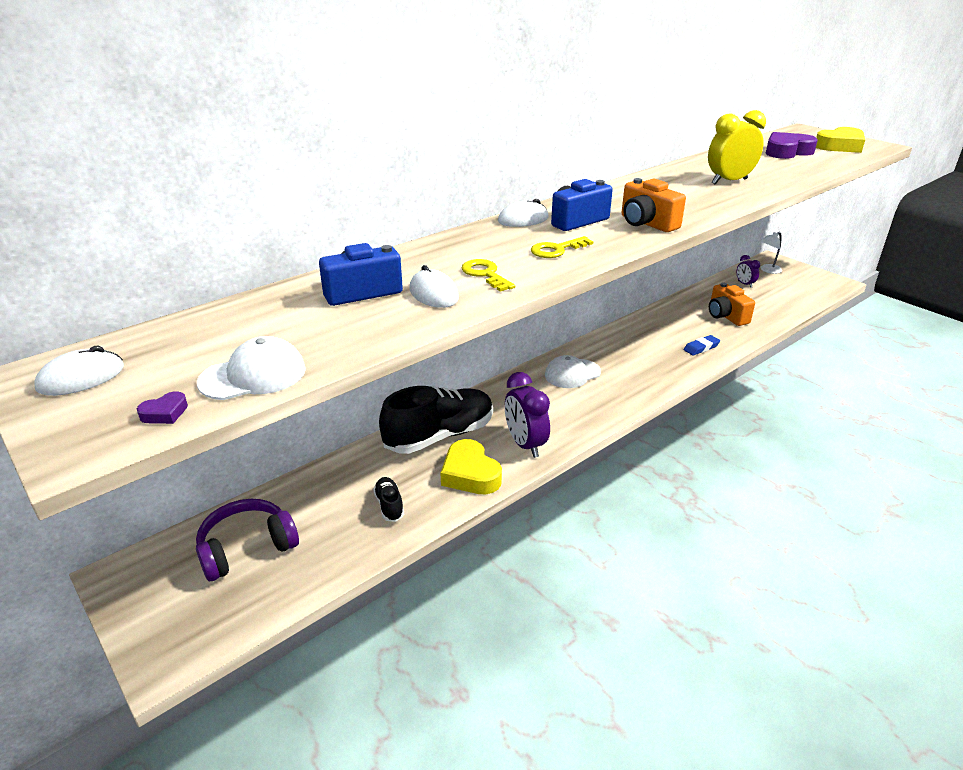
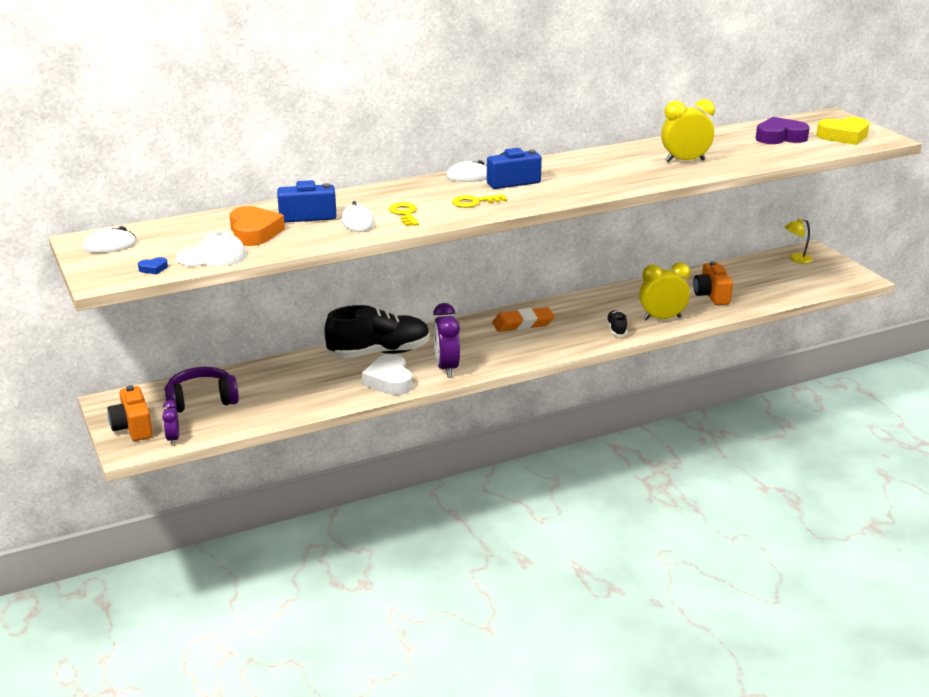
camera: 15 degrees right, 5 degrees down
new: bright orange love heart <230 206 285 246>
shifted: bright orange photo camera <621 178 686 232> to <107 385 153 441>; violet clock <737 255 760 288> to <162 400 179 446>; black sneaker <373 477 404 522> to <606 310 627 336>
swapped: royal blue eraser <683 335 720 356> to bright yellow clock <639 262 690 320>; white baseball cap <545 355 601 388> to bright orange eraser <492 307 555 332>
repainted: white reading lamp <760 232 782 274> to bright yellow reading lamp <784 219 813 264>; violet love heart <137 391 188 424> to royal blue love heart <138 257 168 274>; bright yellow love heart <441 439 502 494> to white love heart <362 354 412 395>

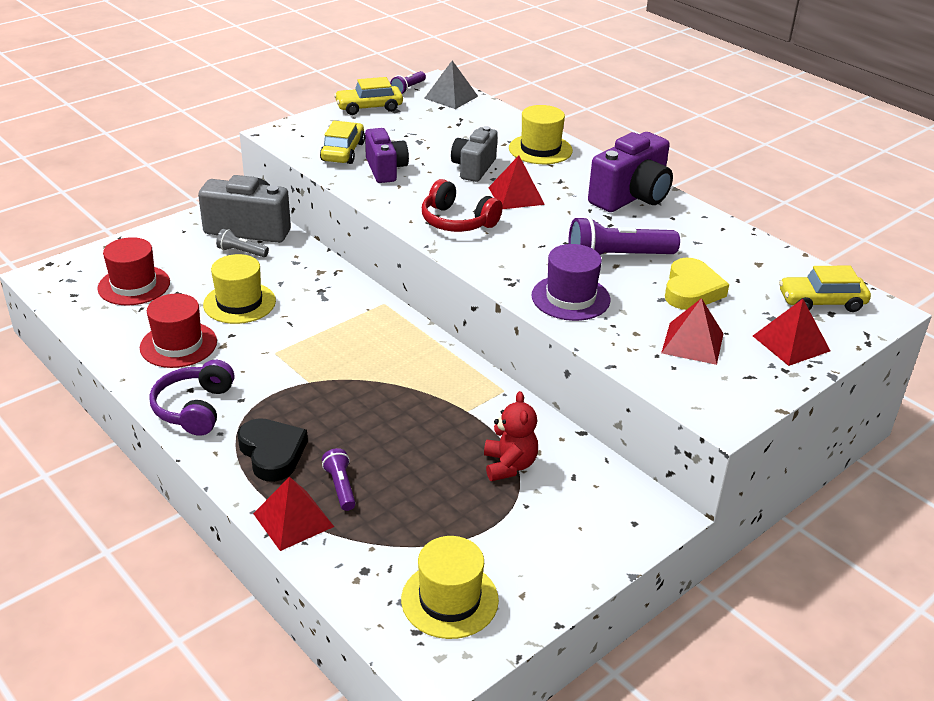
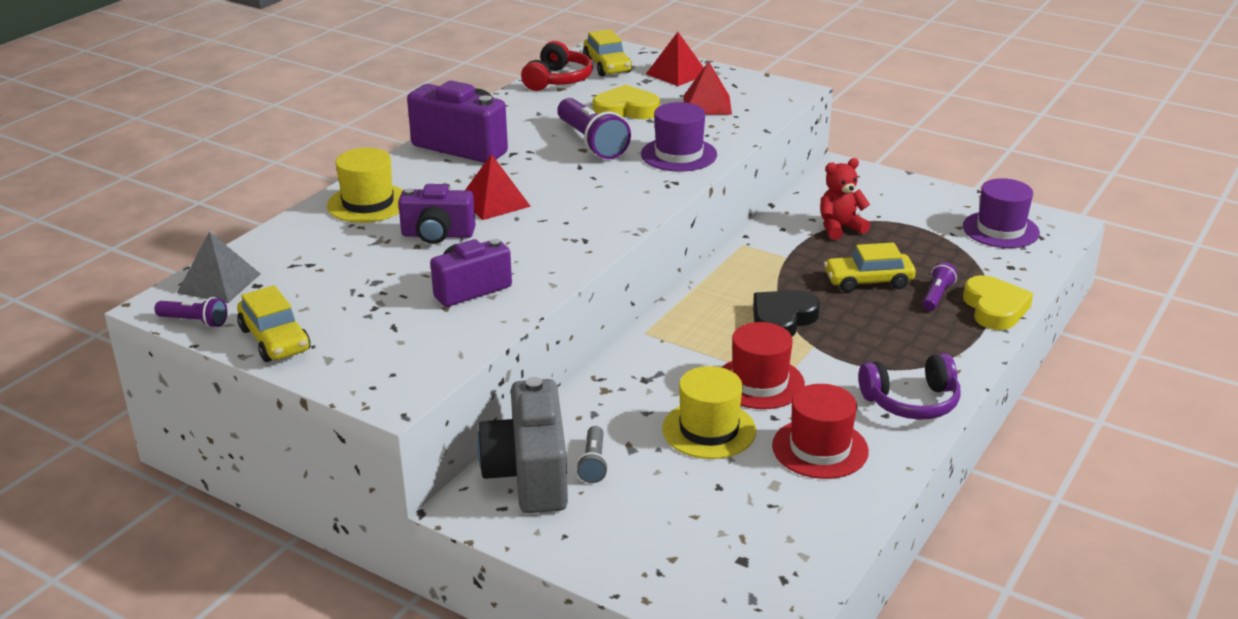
camera: 105 degrees left, 5 degrees down
shifted: bright yellow car <320 121 365 164> to <824 242 916 292>; scarlet over-ear headphones <422 179 503 232> to <521 41 593 91>; scarlet top hat <97 237 170 306> to <721 322 805 409>; black love heart <237 418 308 482> to <753 290 820 337>
swapped: scarlet solid pyramid <253 477 334 551> to bright yellow love heart <963 275 1033 330>
repainted: grey photo camera <451 126 498 182> to violet photo camera <398 184 476 244>; bright yellow top hat <401 536 499 639> to violet top hat <963 178 1040 248>
rotated: violet pocket torch <322 448 356 511> = <923 262 957 311> 150 degrees clockwise

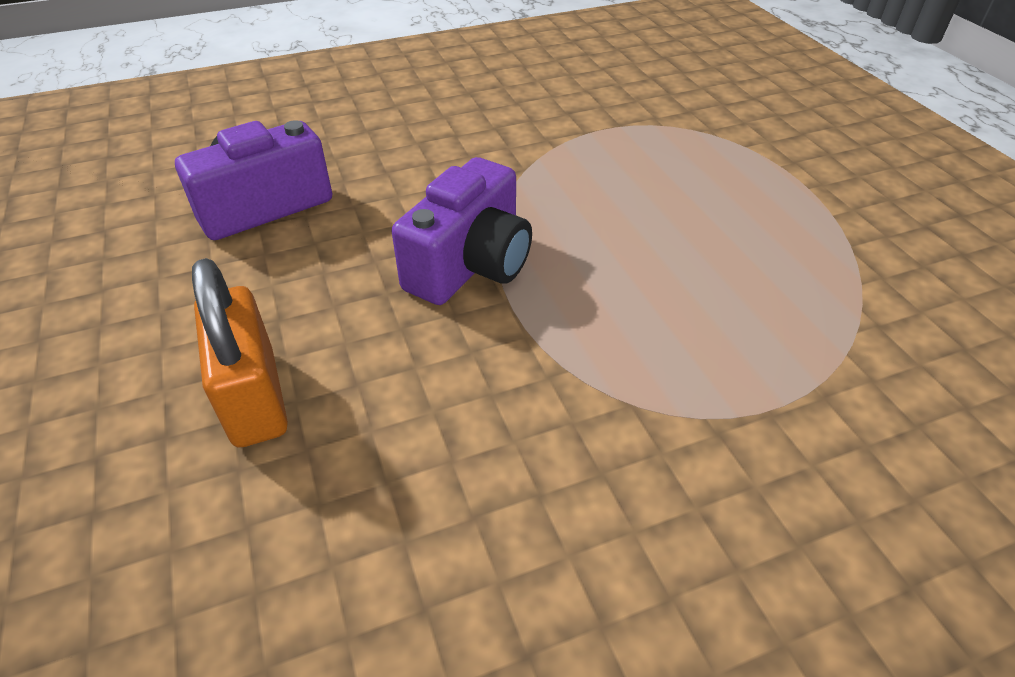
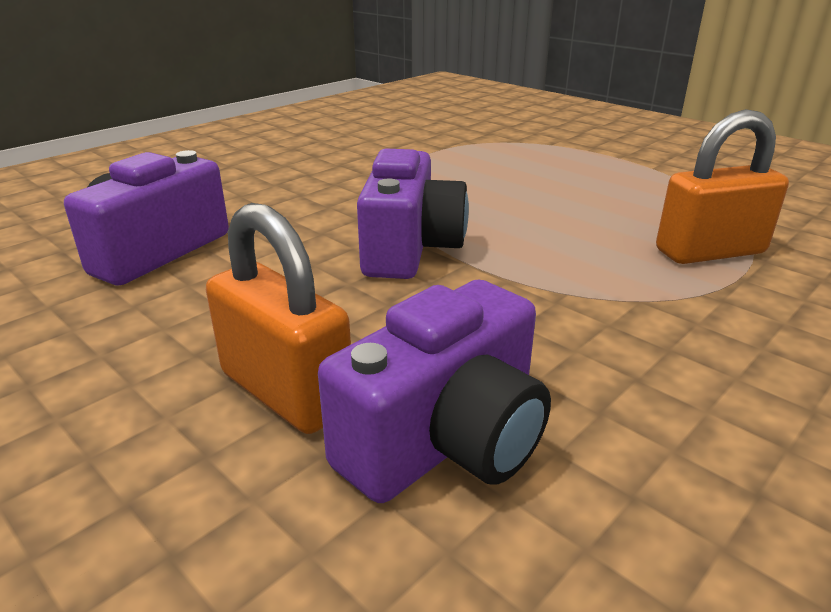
camera: 25 degrees left, 15 degrees down
new: bright orange small lock <656 109 789 264>; violet photo camera <318 280 551 503>

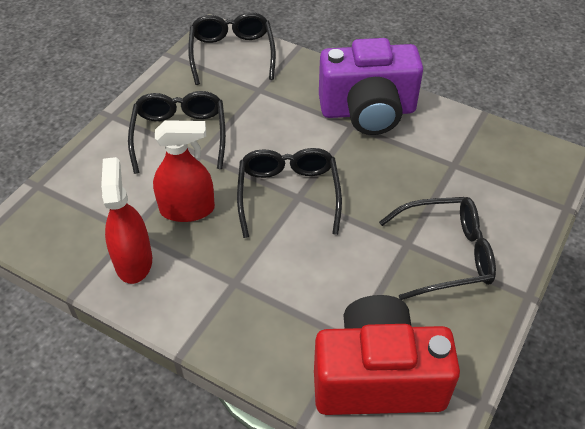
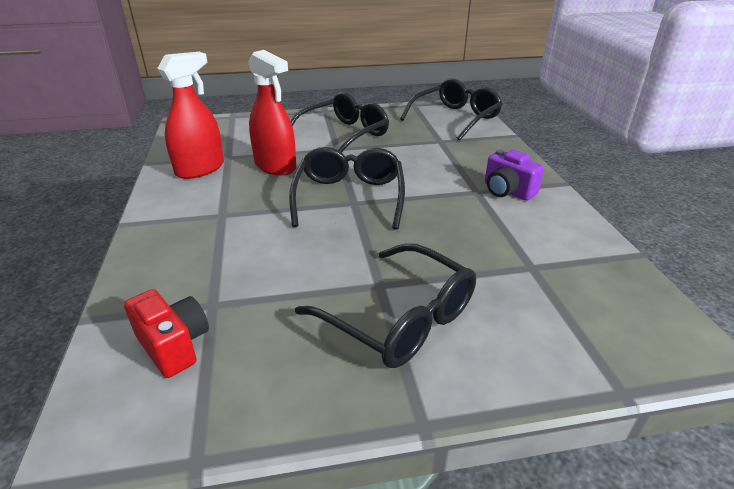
camera: 50 degrees right, 15 degrees down
rotated: black eyeglasses <237 148 342 238> = <289 147 405 230> 45 degrees counterclockwise
scaled: violet photo camera <319 38 423 135> = <485 149 544 200> x0.47; scarlet photo camera <314 295 460 415> = <124 289 209 378> x0.47

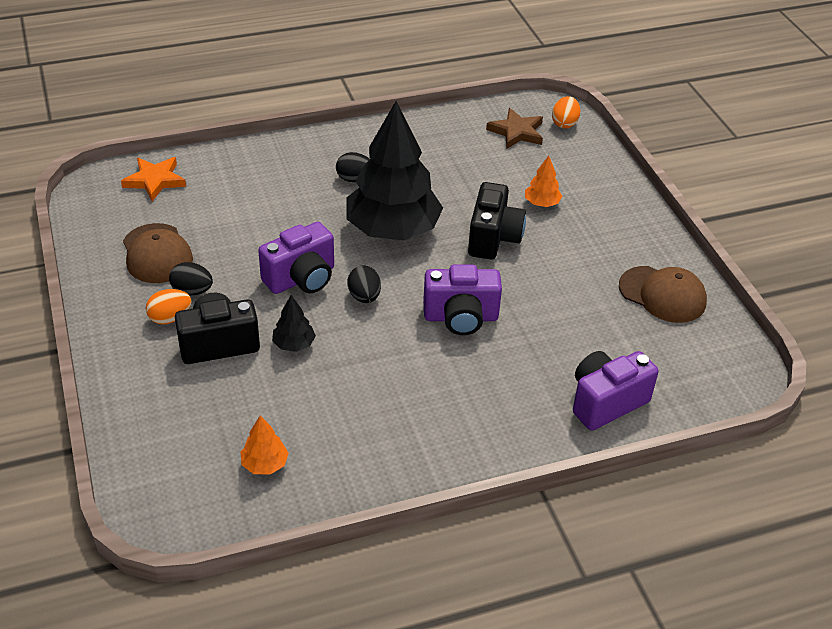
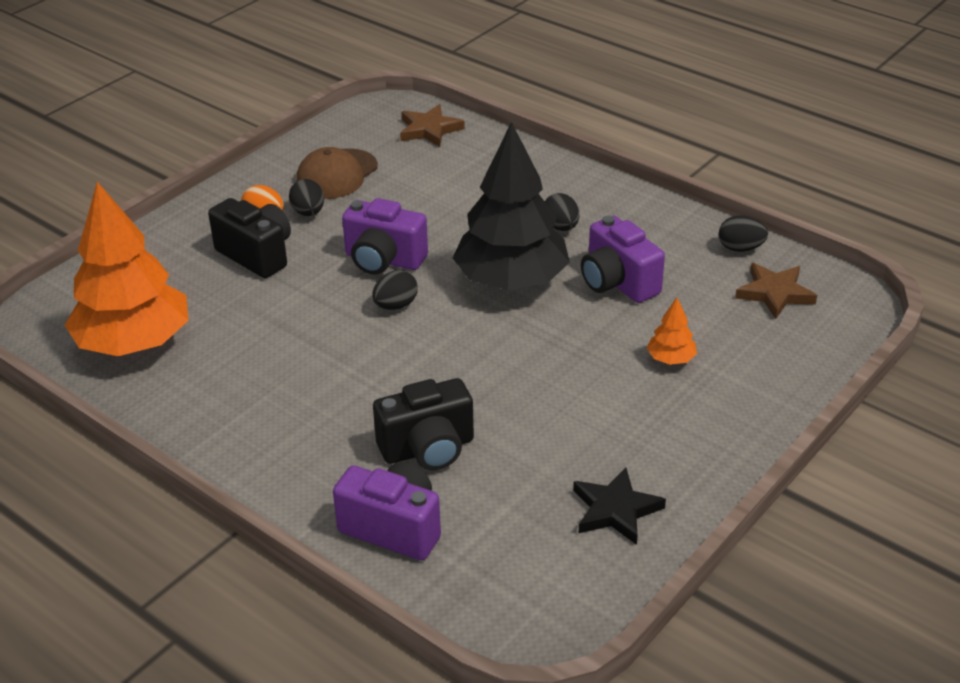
camera: 60 degrees right, 5 degrees down
gone: bright orange toy egg <552 96 580 129>; black fir tree <272 295 316 352>
new: black toy egg <719 215 768 252>
shifted: black photo camera <468 182 526 259> to <373 378 474 470>; violet photo camera <423 264 502 335> to <581 215 665 303>
swapped: russet baseball cap <619 266 707 323> to black star <573 467 666 545>
repainted: bright orange star <121 157 186 201> to russet star <400 104 465 147>
scaled: bright orange fir tree <241 415 289 475> = <65 182 189 356> x2.48

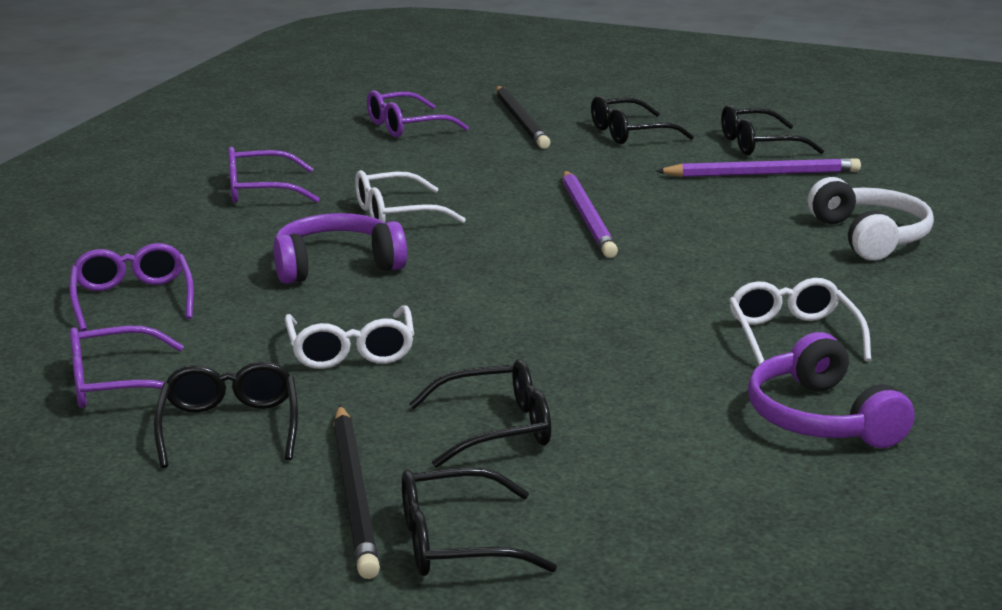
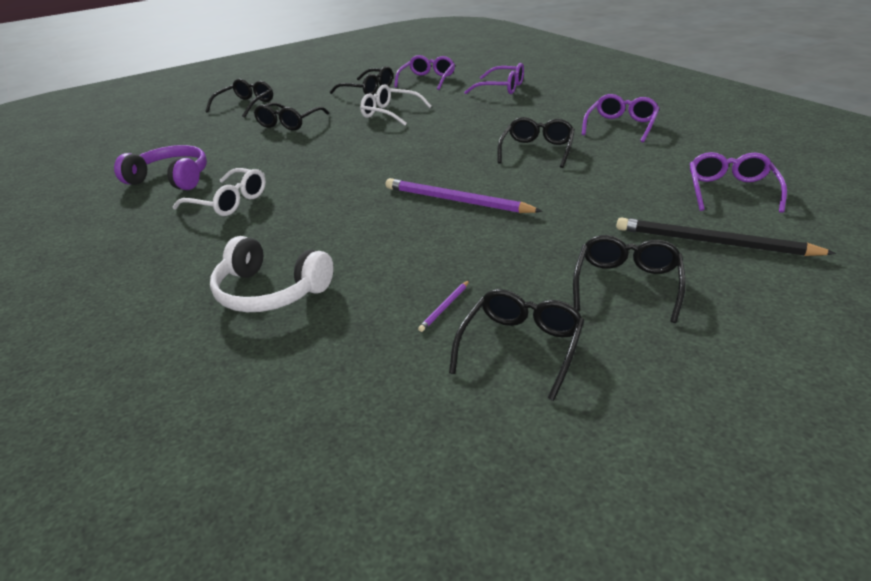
camera: 130 degrees right, 10 degrees up
gone: violet over-ear headphones <273 213 407 284>; black wooden pencil <334 405 380 579>
repainted: white eyeglasses <355 170 466 223> to black eyeglasses <498 117 575 168>
scaled: violet wooden pencil <656 158 861 177> = <418 280 469 332> x0.42

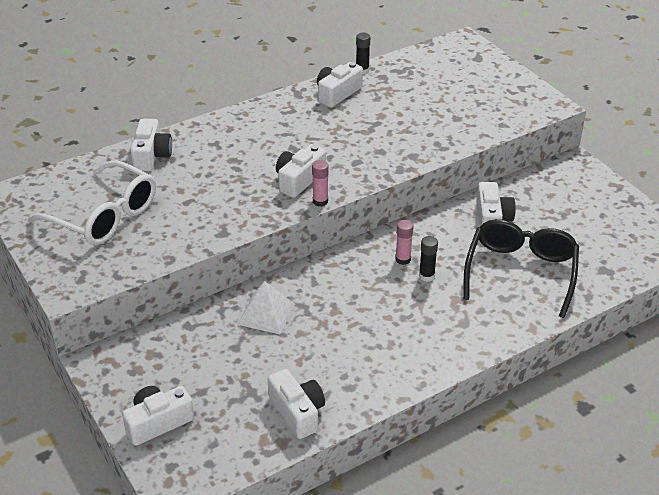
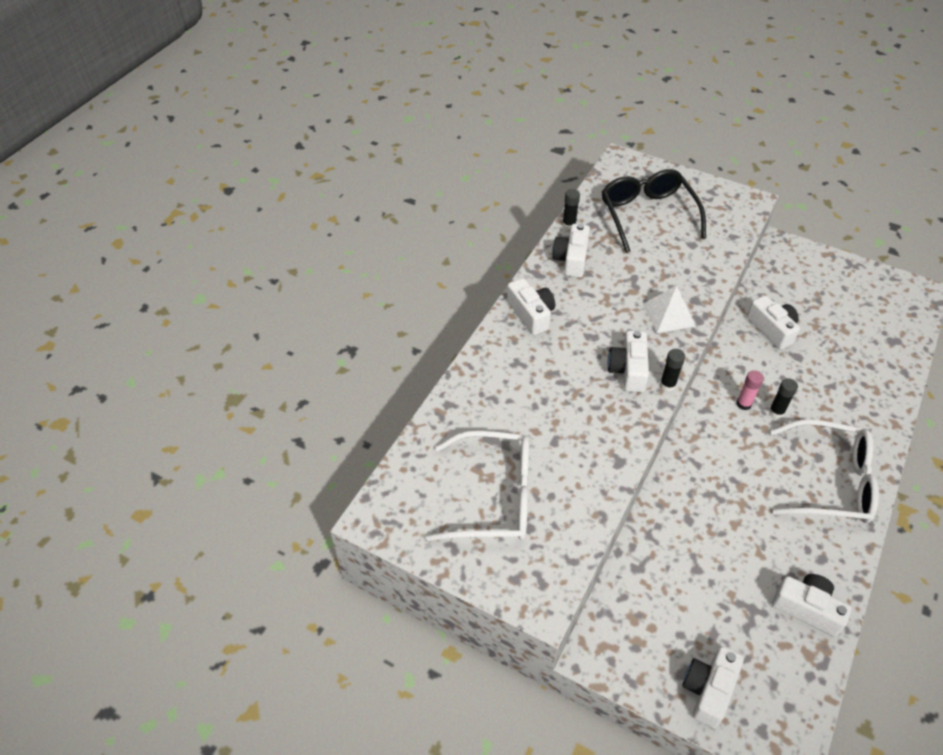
camera: 30 degrees left, 10 degrees up
new: white eyeglasses <771 419 879 523>
shifted: white photo camera <130 119 172 171> to <507 278 555 335>; black eyeglasses <463 219 579 318> to <602 169 706 253>; white solid pyramid <237 281 294 334> to <643 286 695 333>
repainted: pink stick of glue <312 160 329 207> to black stick of glue <660 349 685 391>

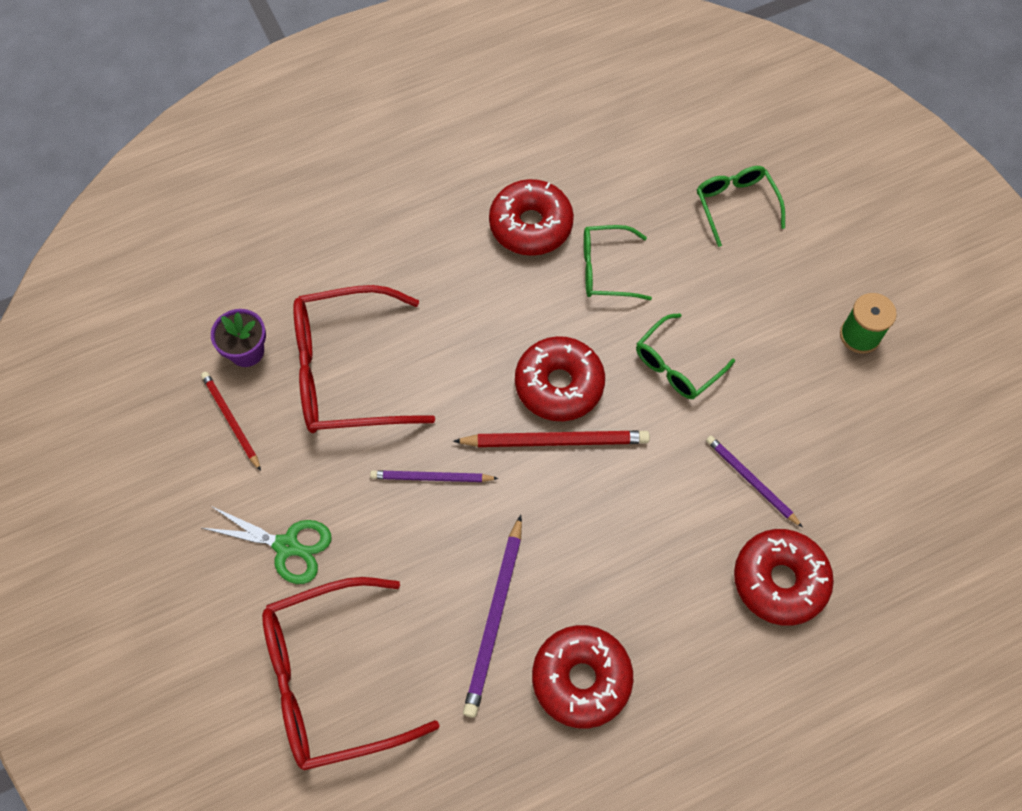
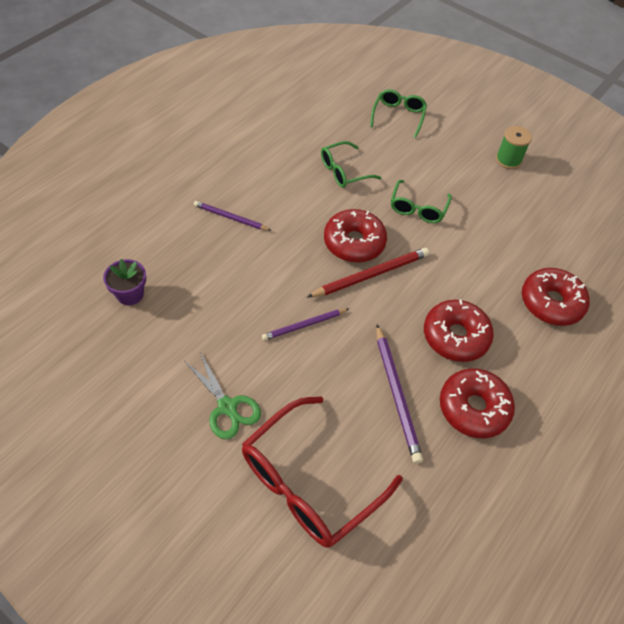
camera: 30 degrees left, 10 degrees down
gone: scarlet eyeglasses <293 285 435 433>; scarlet wooden pencil <201 372 261 471>
shifted: scarlet donut <489 179 574 256> to <424 299 494 362>; violet wooden pencil <706 436 803 528> to <194 201 272 231>
rotated: emerald eyeglasses <697 166 785 247> = <370 89 427 138> 60 degrees clockwise; emerald pair of scissors <202 506 331 584> = <185 352 261 439> 60 degrees clockwise

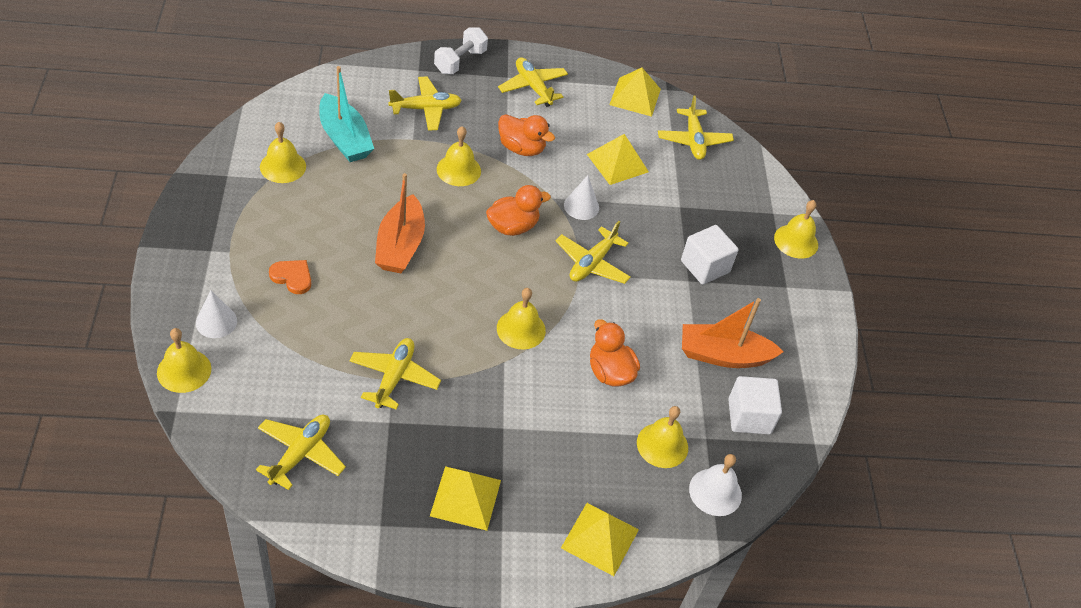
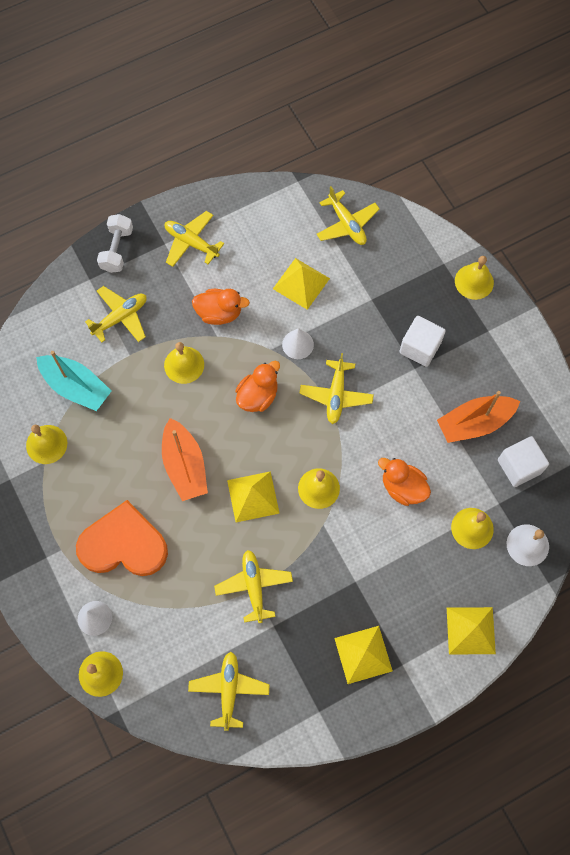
camera: 20 degrees left, 20 degrees up
shifted: bright yellow solid pyramid <609 68 661 117> to <227 471 280 522>
scaled: bright orange love heart <269 260 311 294> = <76 500 168 576> x2.24

